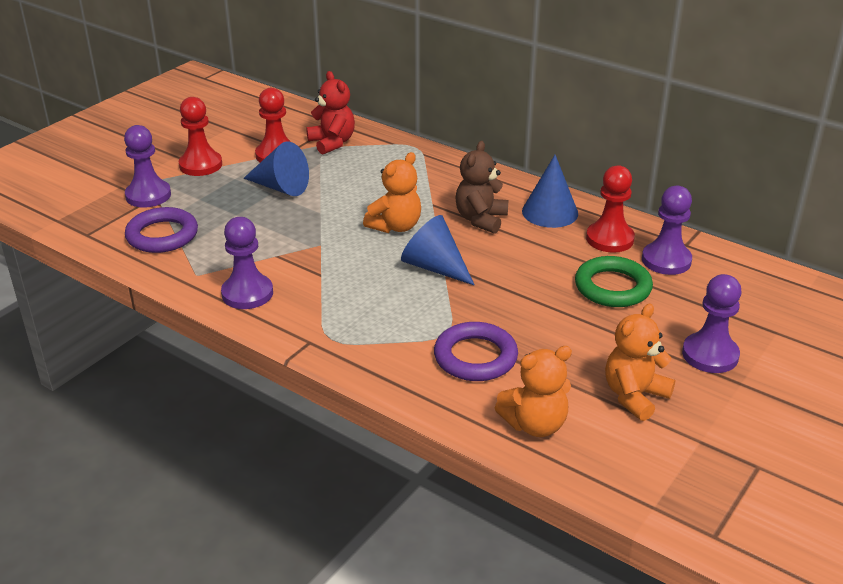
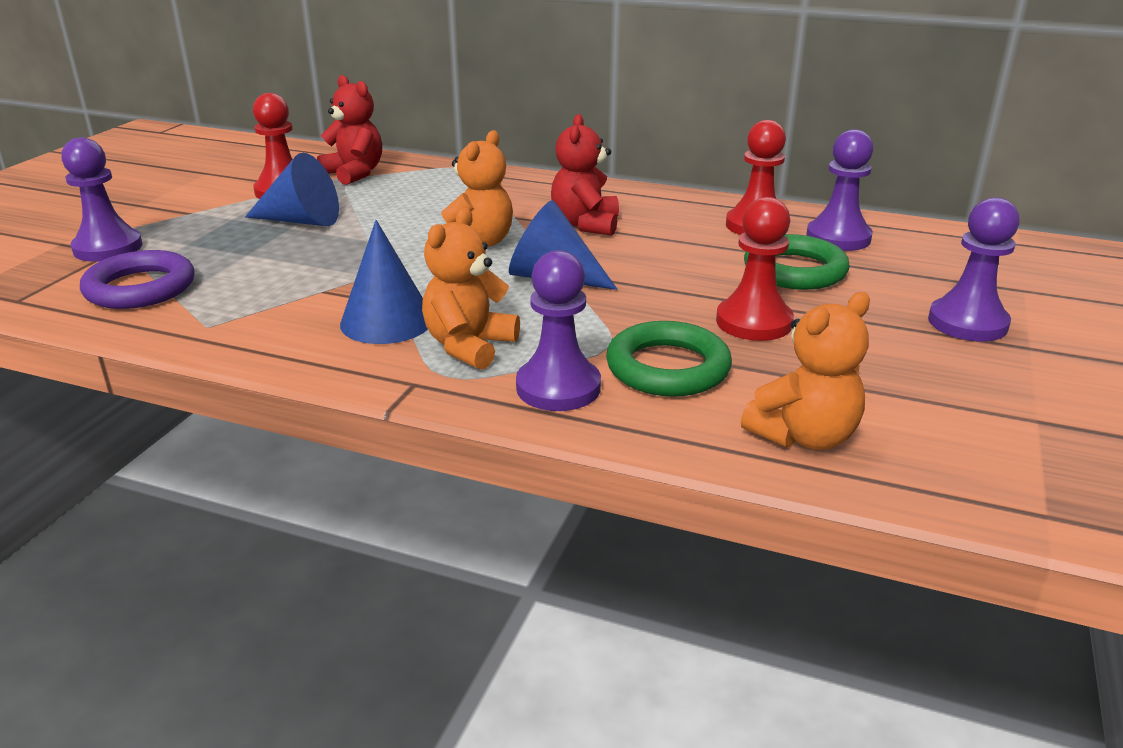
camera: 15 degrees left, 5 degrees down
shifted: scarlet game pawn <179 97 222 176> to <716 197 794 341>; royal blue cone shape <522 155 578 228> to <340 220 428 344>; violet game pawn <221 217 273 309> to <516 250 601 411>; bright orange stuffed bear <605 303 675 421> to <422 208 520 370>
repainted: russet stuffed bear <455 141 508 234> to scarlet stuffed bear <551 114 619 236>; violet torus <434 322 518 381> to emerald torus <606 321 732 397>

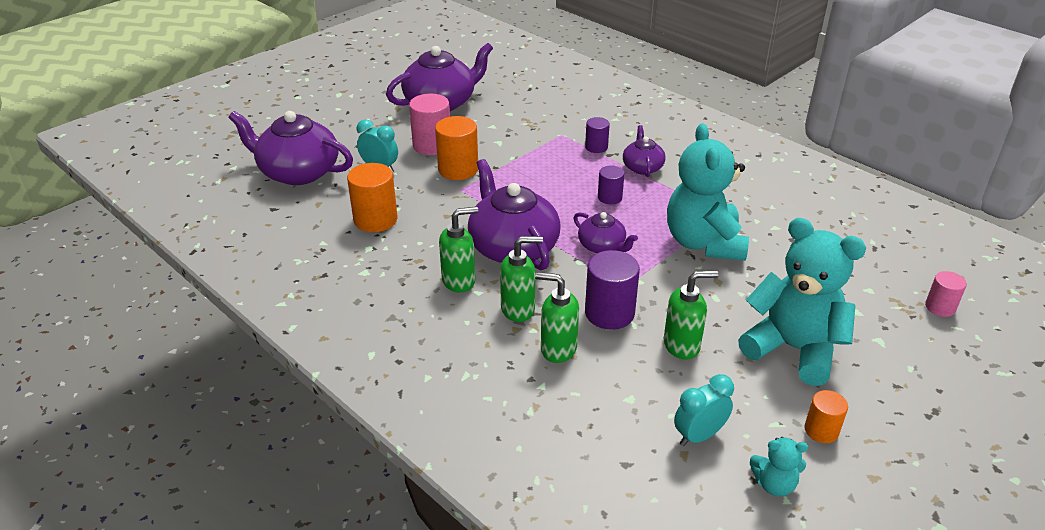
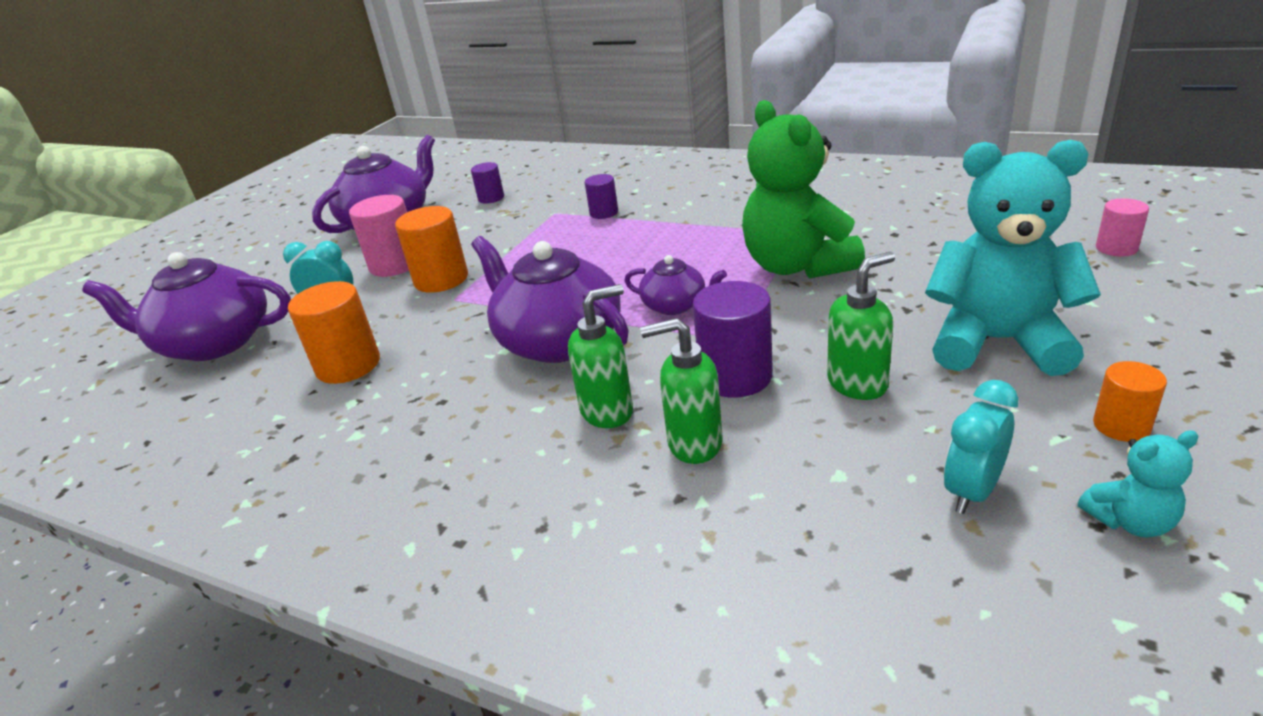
camera: 15 degrees left, 5 degrees down
gone: violet china teapot <623 125 666 177>; emerald soap dispenser <439 207 478 293>
shifted: violet solid cylinder <598 165 624 204> to <471 162 504 203>
repainted: teal stuffed bear <667 123 749 261> to emerald stuffed bear <742 100 865 279>

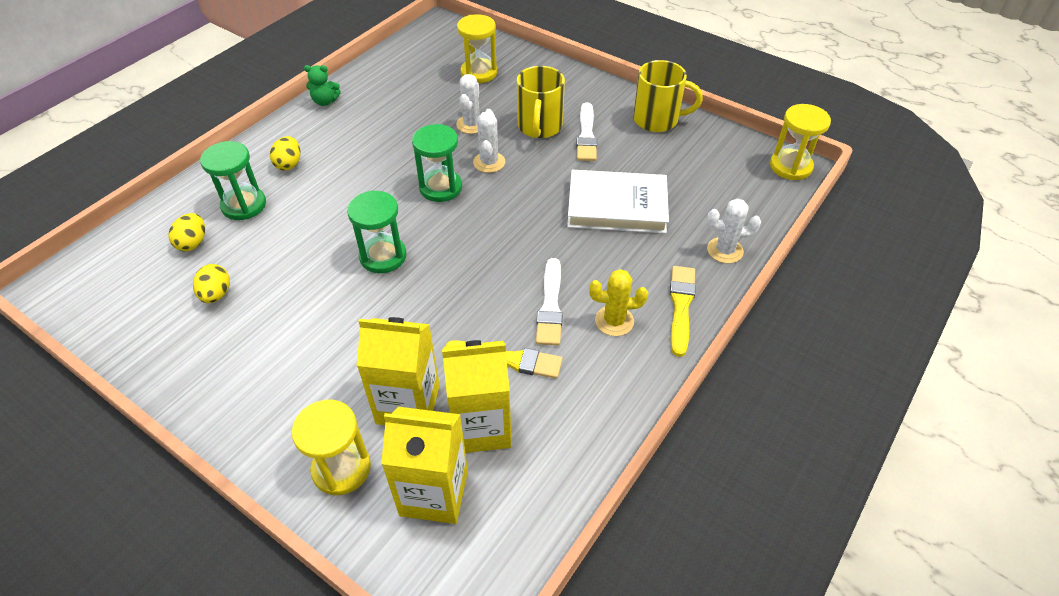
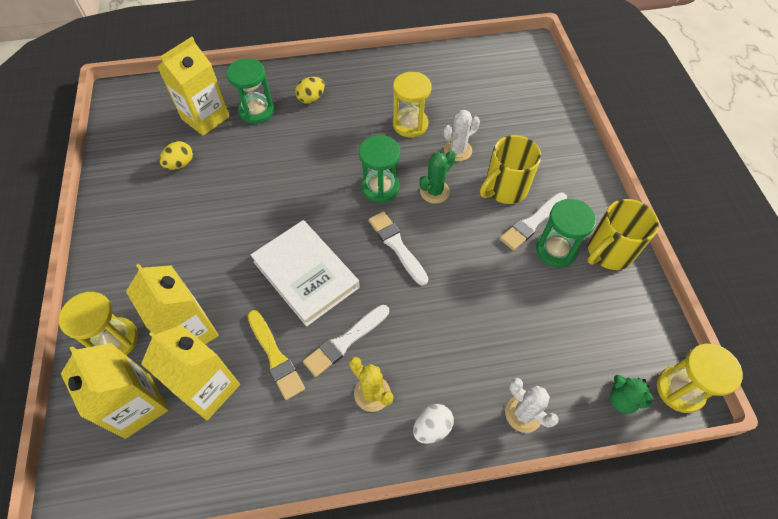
camera: 45 degrees right, 10 degrees up
new: white brush <369 211 428 286>
shifted: bright yellow hourglass <457 14 497 83> to <393 72 432 137>; emerald stuffed bear <304 65 341 106> to <610 375 654 414>; white hardback <567 170 669 234> to <251 220 360 326>; emerald hourglass <347 190 407 273> to <536 199 596 267>
swapped: bright yellow toy egg <168 213 205 251> to bright yellow milk carton <157 37 230 136>; bright yellow brush <670 266 696 357> to white toy egg <413 404 454 444>
repainted: white prickly plant <473 109 505 173> to emerald prickly plant <419 151 456 204>
rotated: bright yellow mug <633 60 703 132> = <587 199 659 270> 90 degrees clockwise

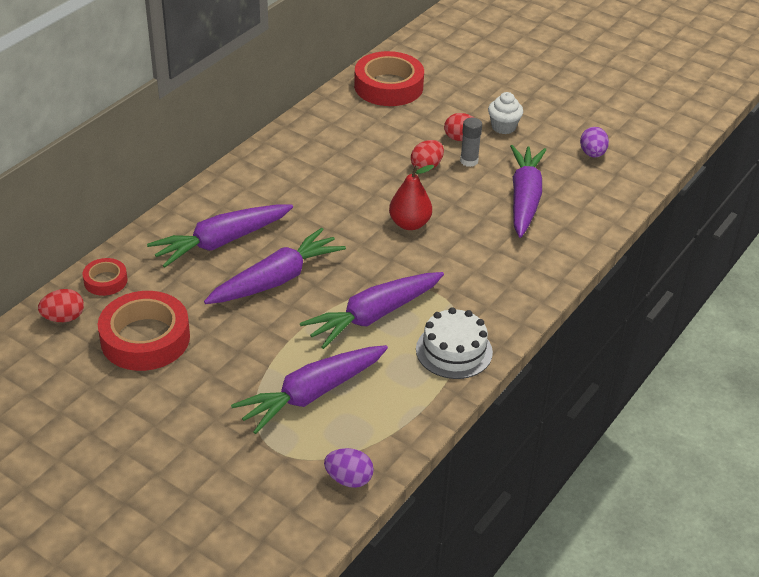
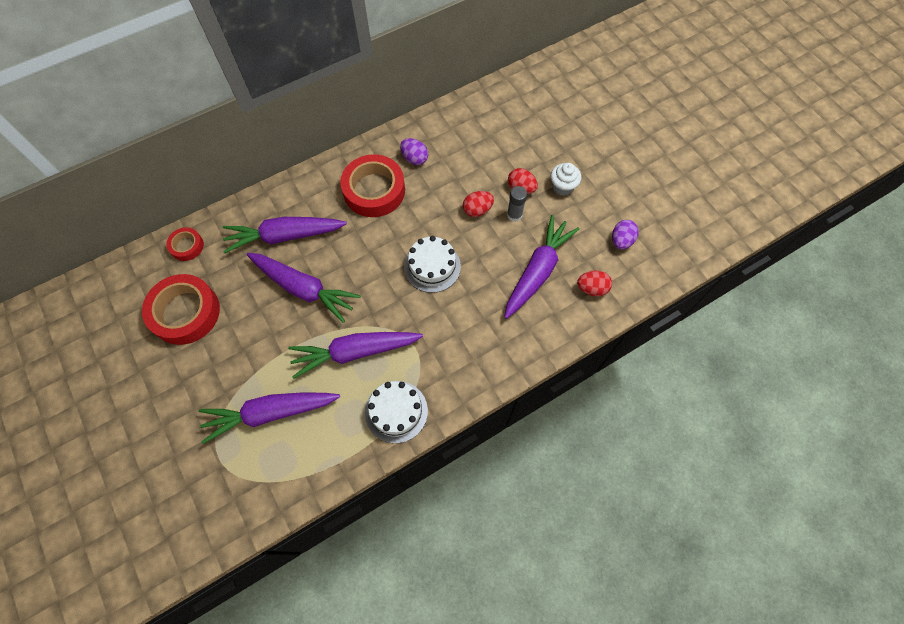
camera: 25 degrees right, 25 degrees up
shifted: scarlet tape <354 51 424 106> to <340 154 405 217>; scarlet toy egg <38 289 84 322> to <577 270 612 296>; violet toy egg <324 448 374 488> to <400 138 428 165>
swapped: scarlet toy pear <389 165 434 230> to white gateau <404 236 461 293>
rotated: violet root vegetable <204 228 346 304> = <247 253 361 323> 45 degrees clockwise

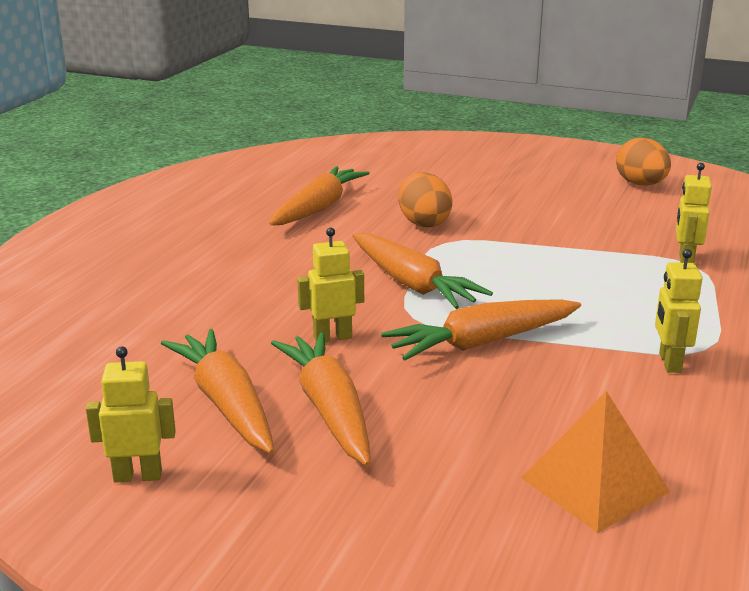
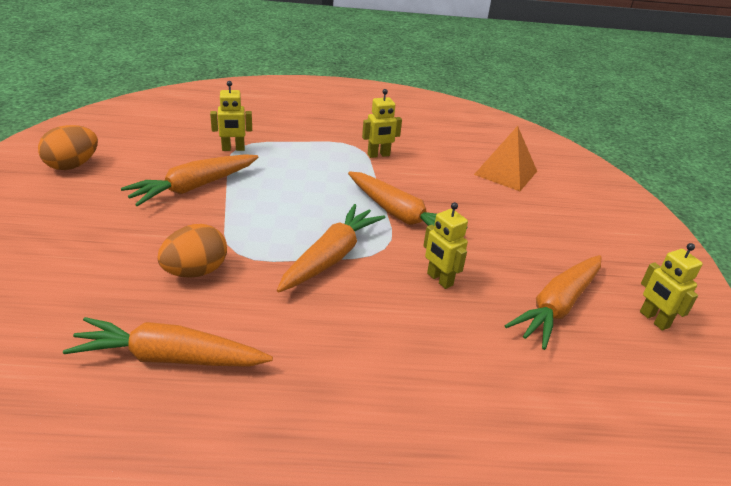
camera: 115 degrees left, 10 degrees up
shifted: bright orange root vegetable <271 332 370 466> to <121 154 258 206>

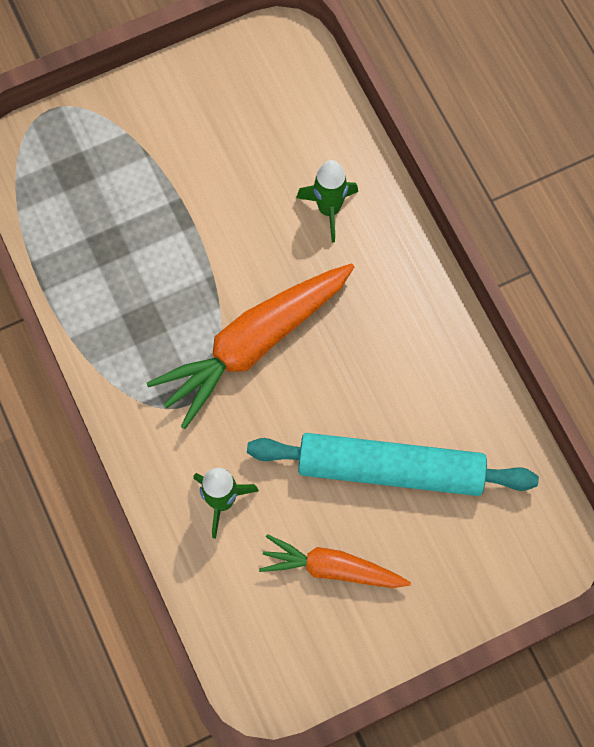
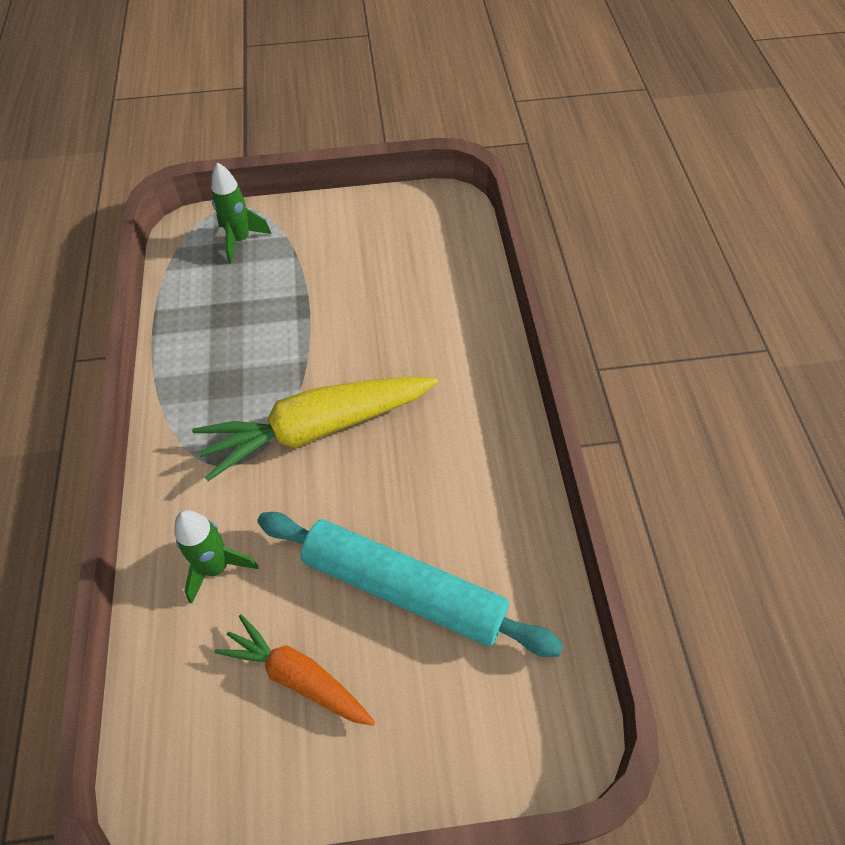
camera: 20 degrees right, 15 degrees down
shifted: emerald spaceship <296 160 358 243> to <211 162 271 263>
repainted: bright orange root vegetable <147 263 354 429> to bright yellow root vegetable <192 377 438 481>

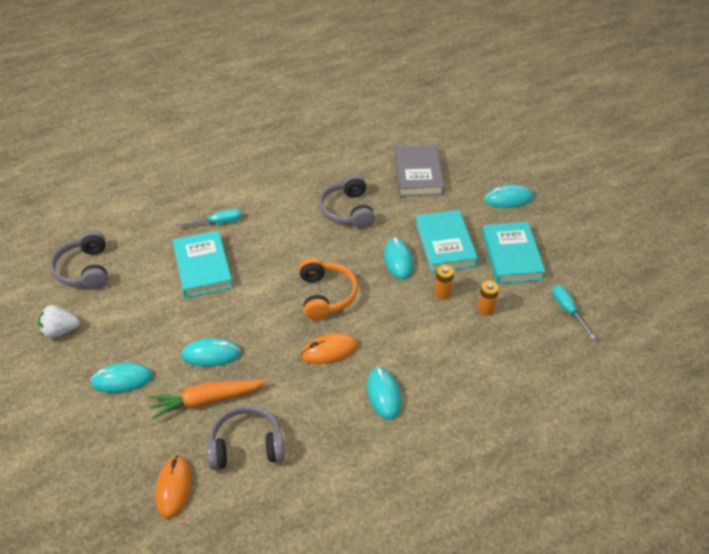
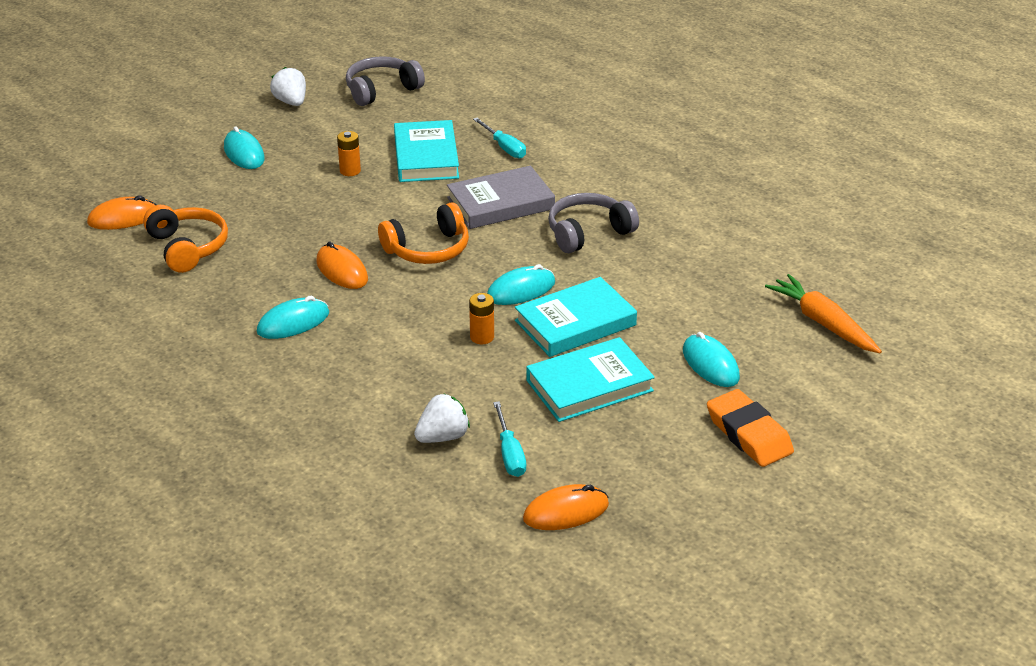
camera: 70 degrees right, 10 degrees down
gone: teal mouse <181 338 241 366>
new: bright orange eraser <707 389 794 467>; white berry <414 393 470 443>; bright orange mouse <523 484 609 530>
shifted: grey hardback <395 145 444 197> to <447 166 555 229>; bright orange power cell <477 281 499 316> to <337 131 361 176>; bright orange root vegetable <149 380 266 419> to <765 274 882 354>
repainted: grey over-ear headphones <207 406 285 470> to bright orange over-ear headphones <143 205 228 273>
rotated: teal hardback <173 230 233 298> = <394 120 459 182> 60 degrees counterclockwise; teal hand screwdriver <552 285 596 340> = <493 401 526 477> 120 degrees clockwise

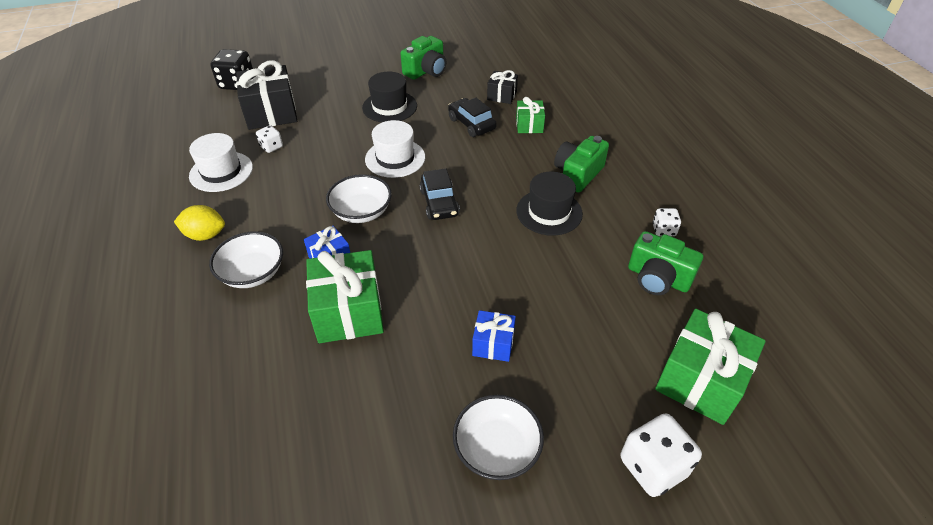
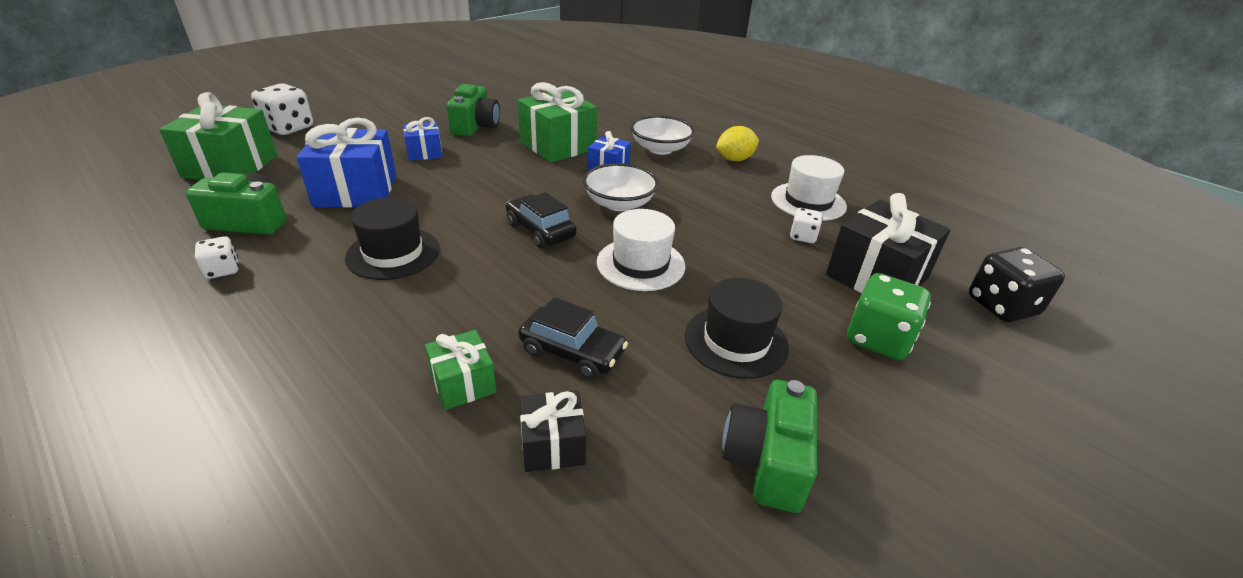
camera: 150 degrees right, 10 degrees down
gone: white deep dish <453 395 544 480>
new: royal blue present <297 118 396 207>; emerald dice <847 273 931 360>
shifted: emerald photo camera <554 136 609 193> to <447 84 500 136>

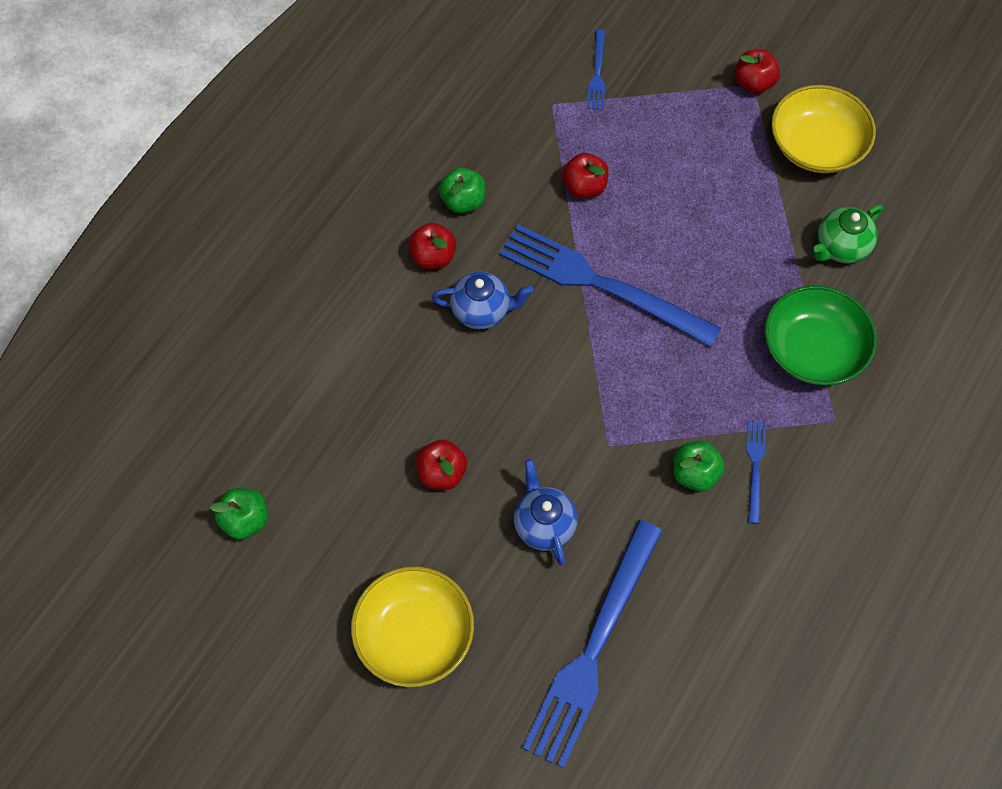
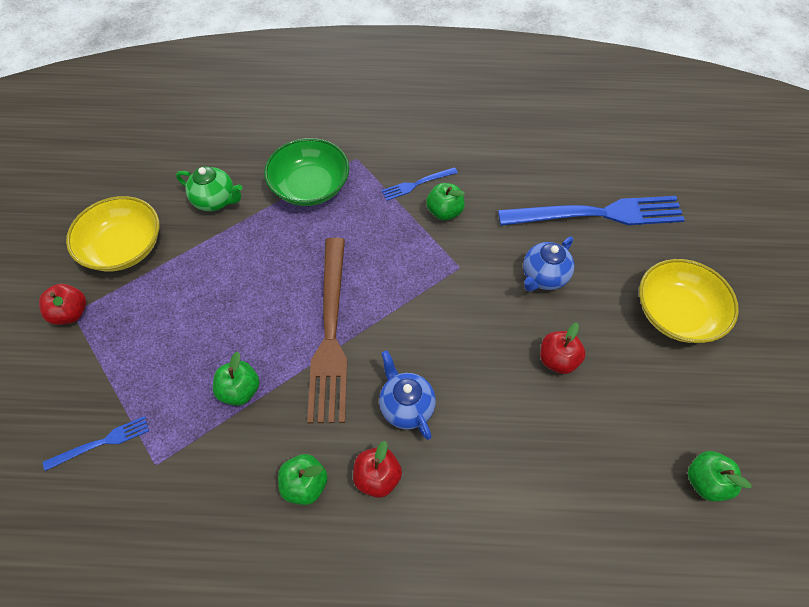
camera: 120 degrees left, 5 degrees down
repainted: scarlet apple <562 153 609 198> to emerald apple <213 351 259 406>; royal blue dinner fork <499 224 721 347> to russet dinner fork <307 238 347 423>

